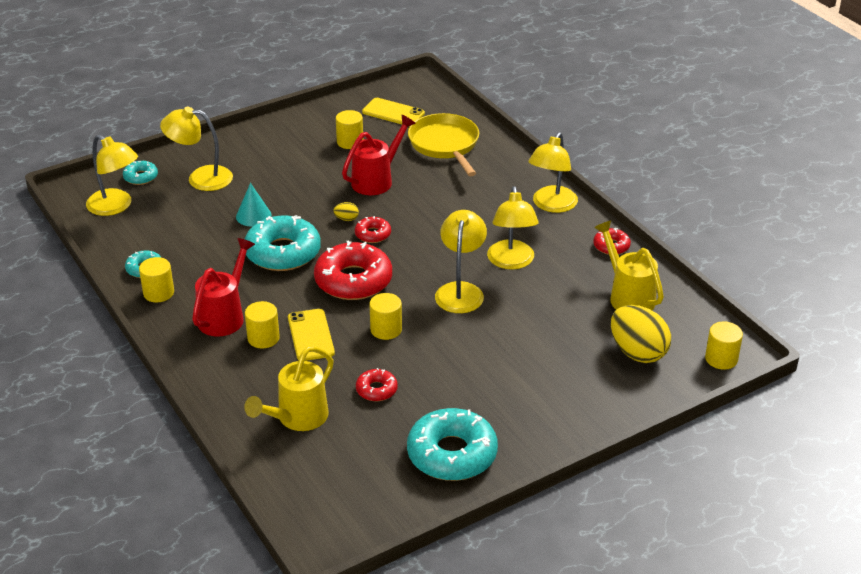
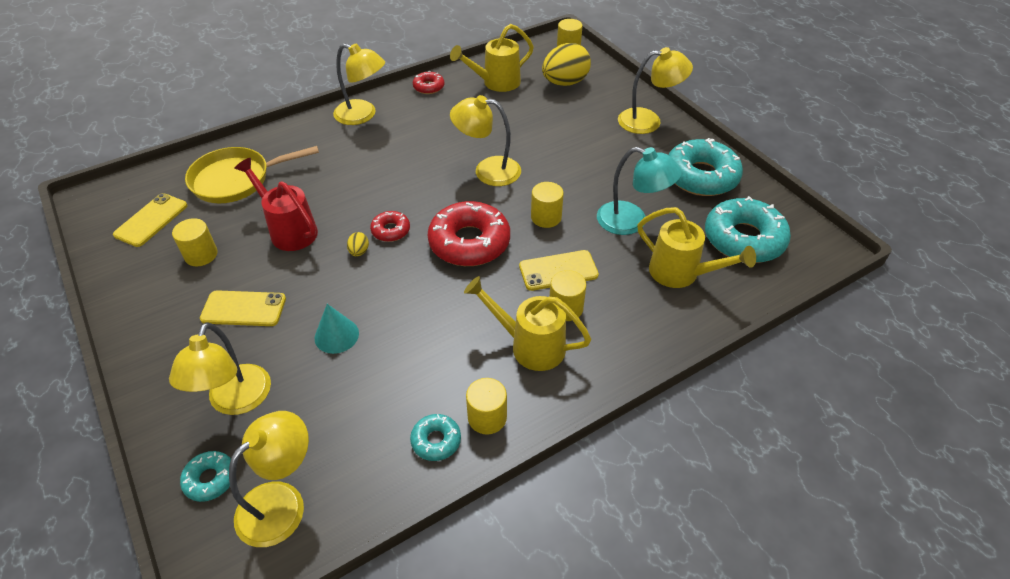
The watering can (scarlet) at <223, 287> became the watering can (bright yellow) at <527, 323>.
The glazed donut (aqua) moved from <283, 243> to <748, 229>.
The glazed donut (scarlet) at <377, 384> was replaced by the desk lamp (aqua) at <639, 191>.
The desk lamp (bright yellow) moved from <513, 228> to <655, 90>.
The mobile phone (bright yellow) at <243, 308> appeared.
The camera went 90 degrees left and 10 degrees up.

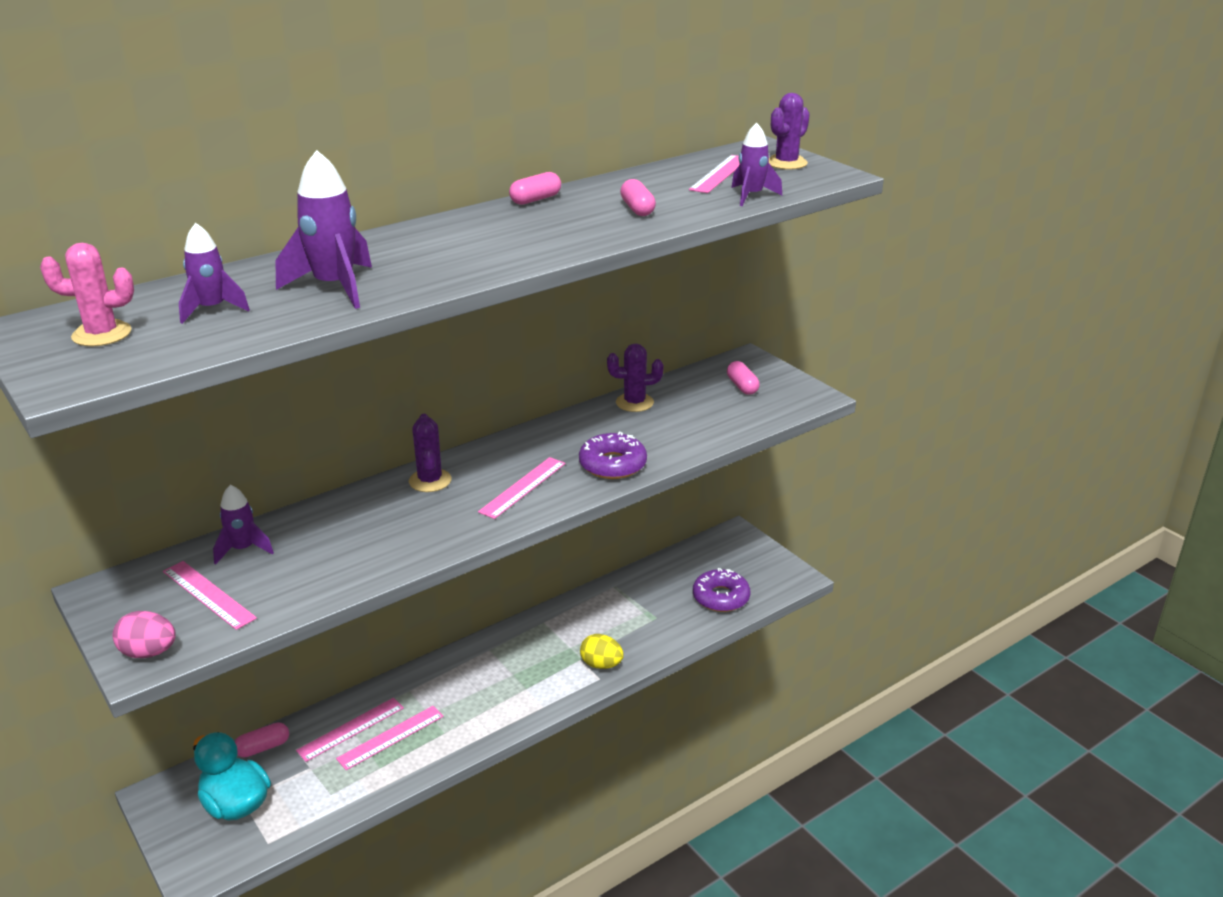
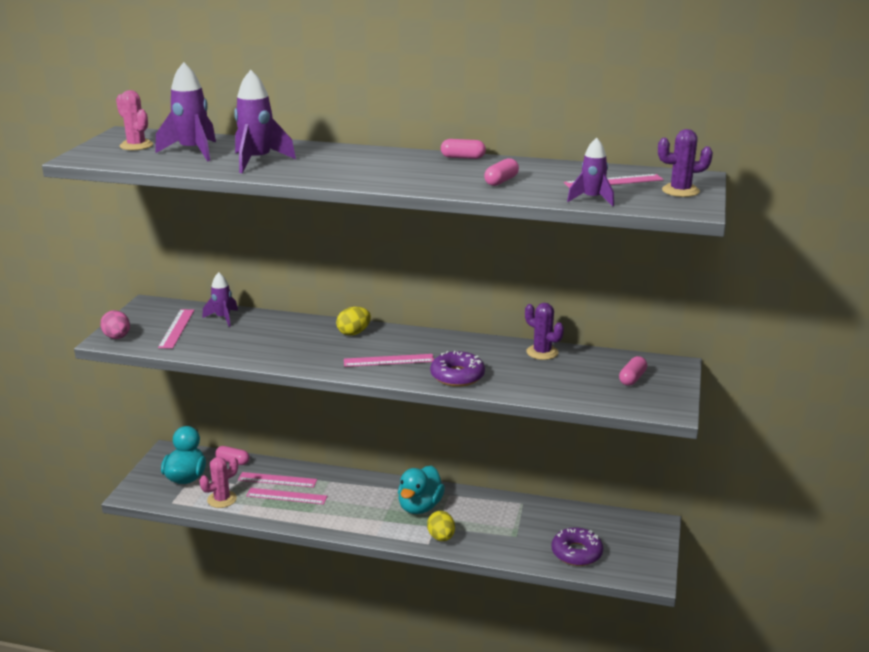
The rocket (royal purple) at <214, 273> changed to 1.59 times the size.
The prickly plant (royal purple) at <430, 453> was replaced by the toy egg (bright yellow) at <353, 321>.
The prickly plant (pink) at <219, 482> appeared.
The rubber duck (aqua) at <421, 489> appeared.
The camera went 50 degrees right and 5 degrees down.

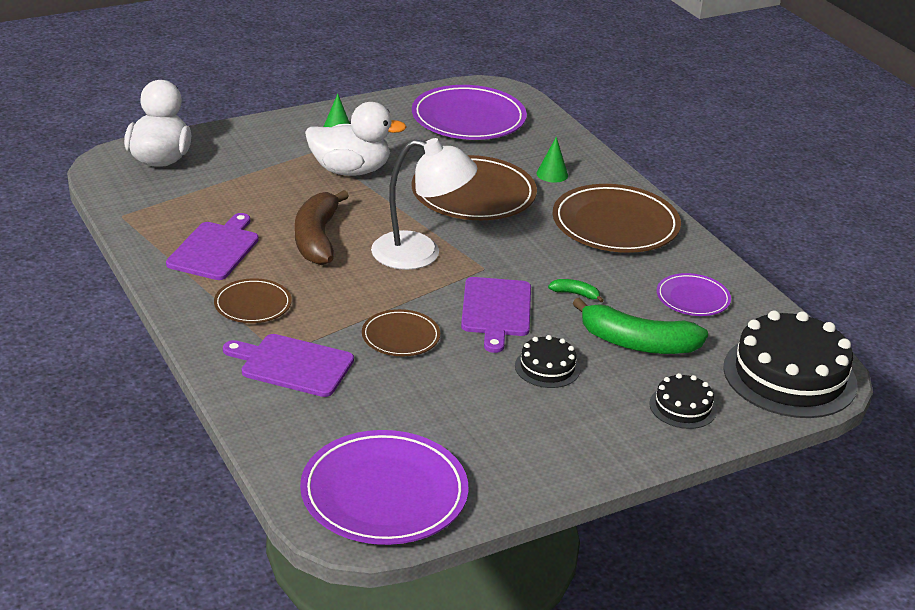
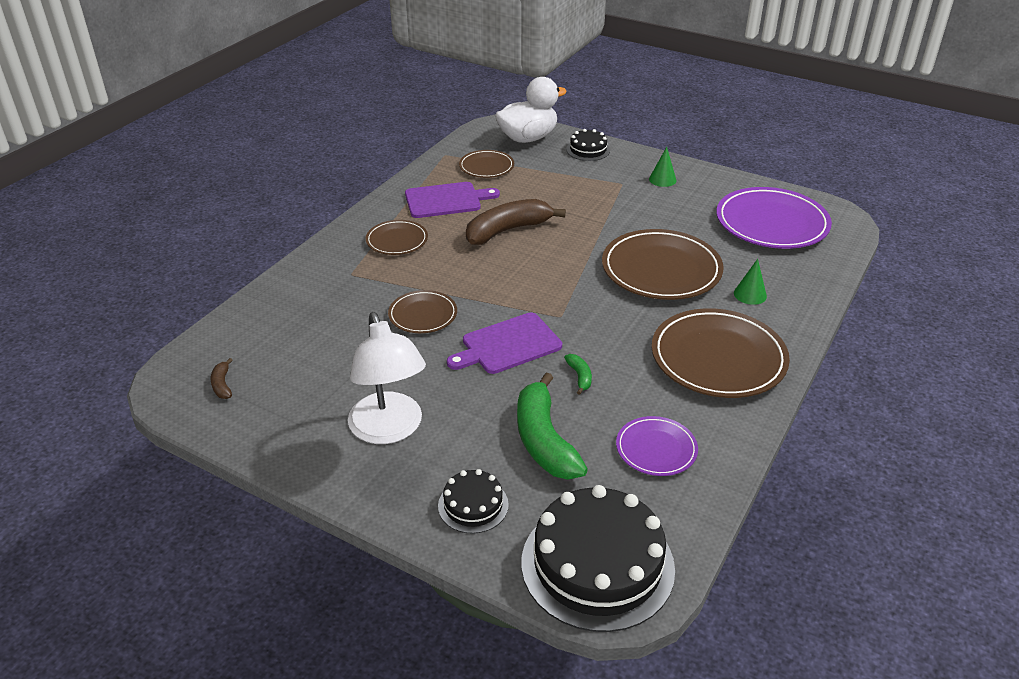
The chopping board (royal purple) at <288, 365> disappeared.
The dinner plate (royal purple) at <384, 487> was replaced by the banana fruit (dark brown) at <222, 378>.
The rubber duck (pure white) at <356, 139> disappeared.
The desk lamp (pure white) moved from <424, 204> to <387, 378>.
The gateau (black) moved from <547, 361> to <588, 145>.
The dinner plate (dark brown) at <486, 164> appeared.
The camera went 60 degrees right and 5 degrees up.

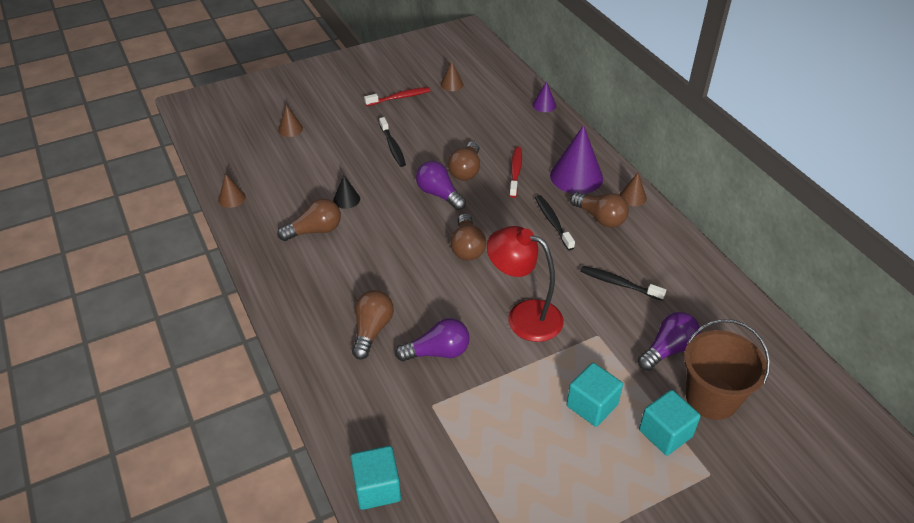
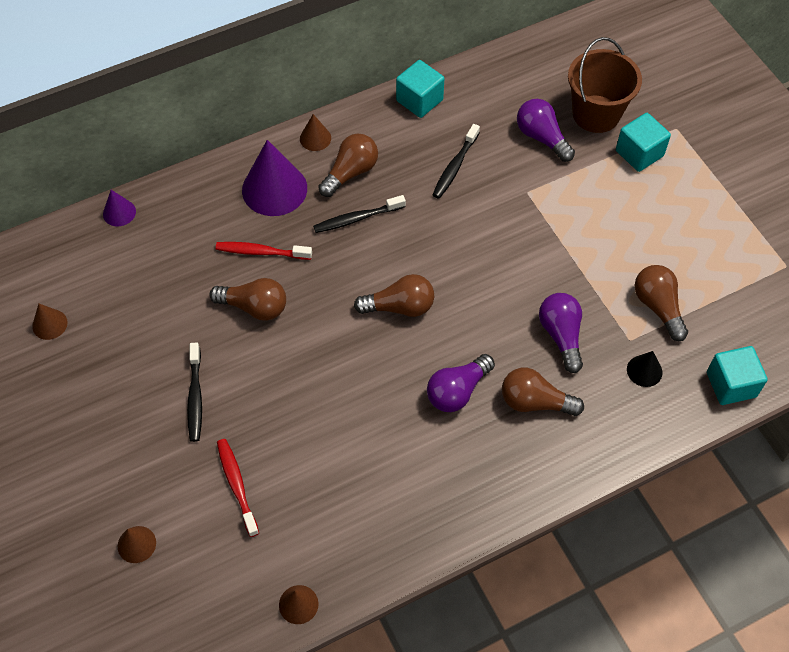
The lightbulb (dark brown) moved from <309, 220> to <661, 303>.
The cone (black) moved from <346, 192> to <644, 369>.
The dental brush (scarlet) moved from <397, 96> to <238, 488>.
The dental brush (black) at <392, 142> turned 105 degrees clockwise.
The lightbulb (royal purple) moved from <441, 185> to <461, 383>.
The desk lamp (scarlet) at <525, 284> disappeared.
The solid cube (aqua) moved from <595, 395> to <420, 89>.
The camera went 90 degrees left and 15 degrees up.

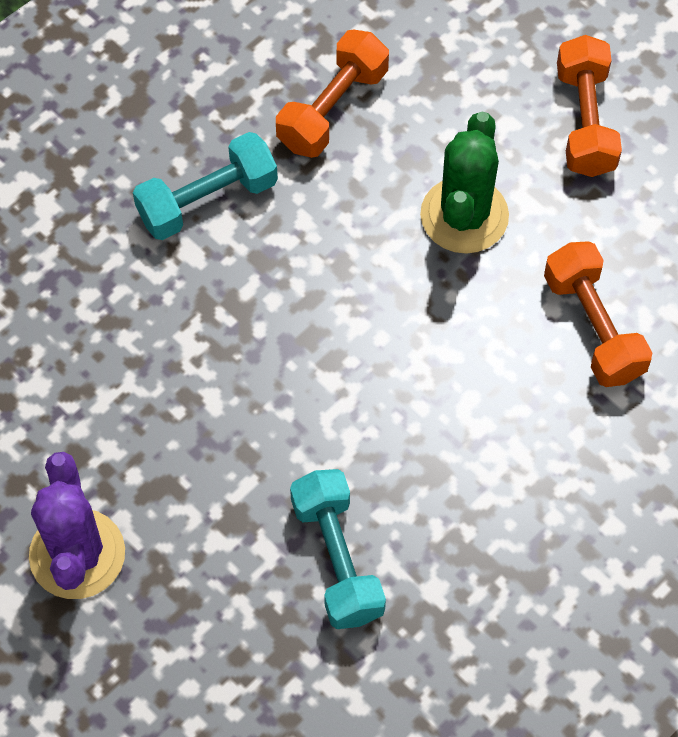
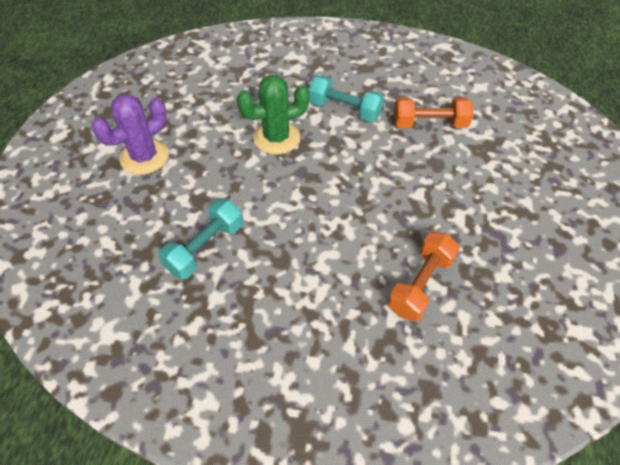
The prickly plant (leaf-green) moved from <464, 183> to <273, 115>.
The free weight (orange-coloured) at <589, 106> disappeared.
The camera went 55 degrees right and 10 degrees down.

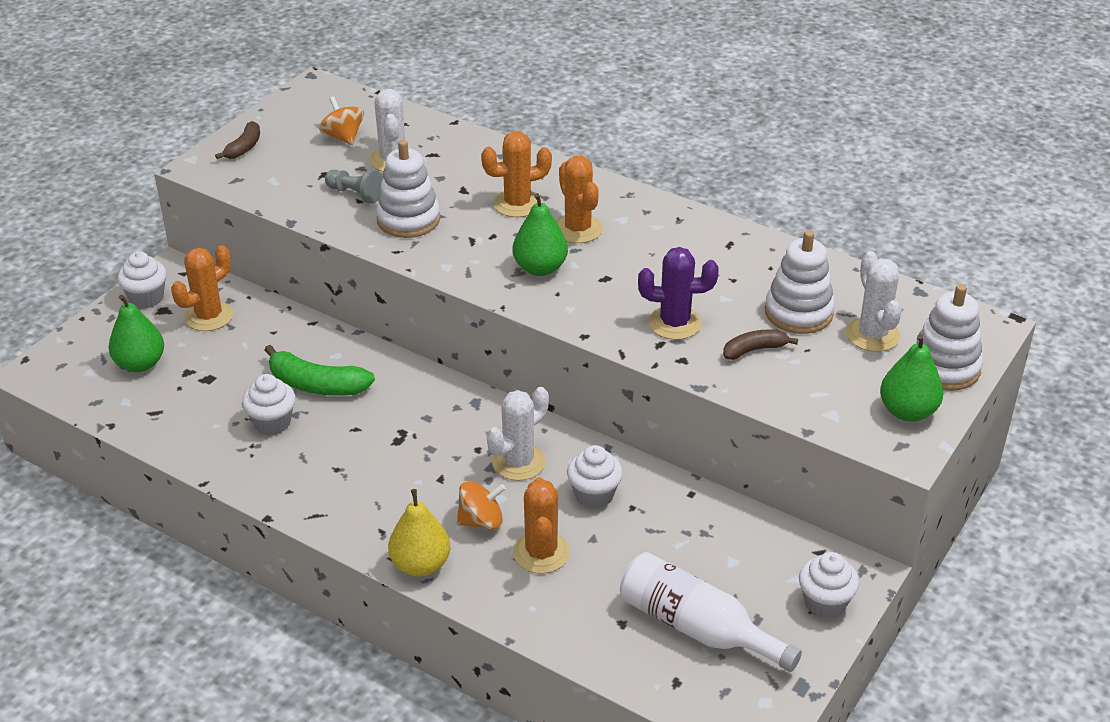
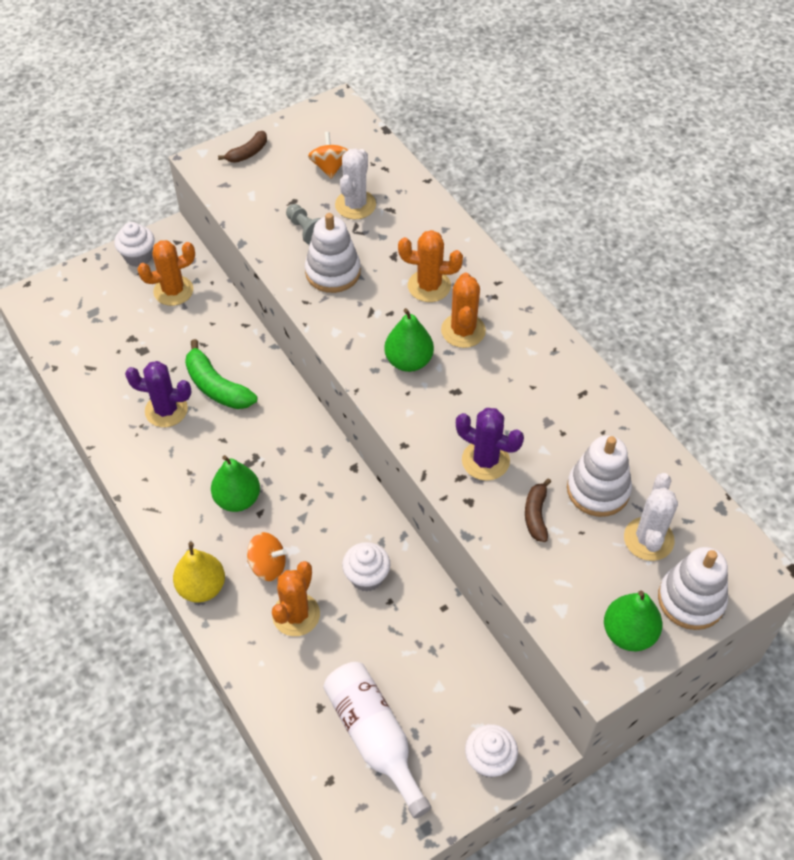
The toy pear (leaf-green) moved from <136, 333> to <235, 483>.
The muffin (pure white) at <269, 404> was replaced by the prickly plant (royal purple) at <158, 394>.
The prickly plant (pure white) at <518, 434> disappeared.
The banana fruit (dark brown) at <760, 344> turned 90 degrees counterclockwise.
The camera went 25 degrees right and 15 degrees up.

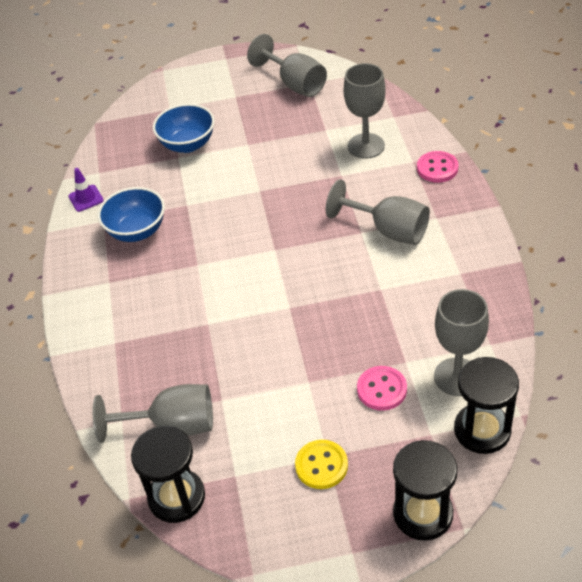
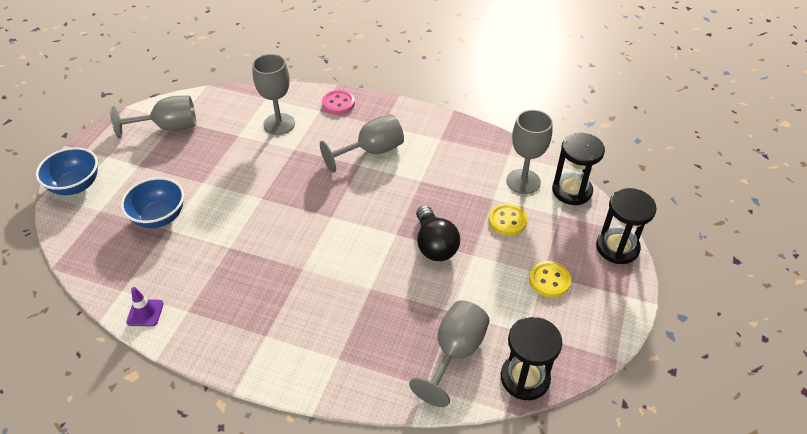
The serving bowl (royal blue) moved from <131, 214> to <67, 171>.
The sewing button (pink) at <382, 388> became the sewing button (bright yellow) at <508, 219>.
The lightbulb (black) at <438, 233> appeared.
The camera went 65 degrees left and 0 degrees up.

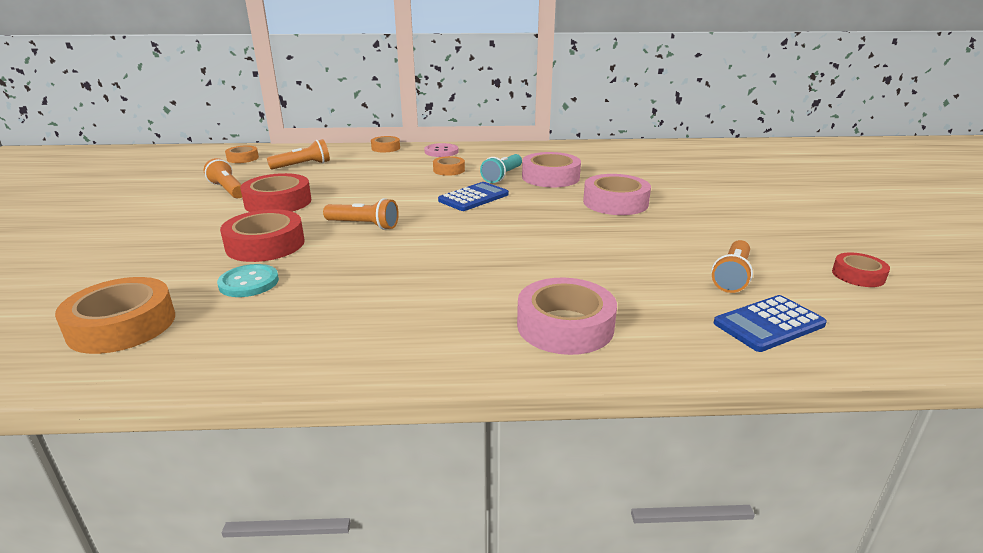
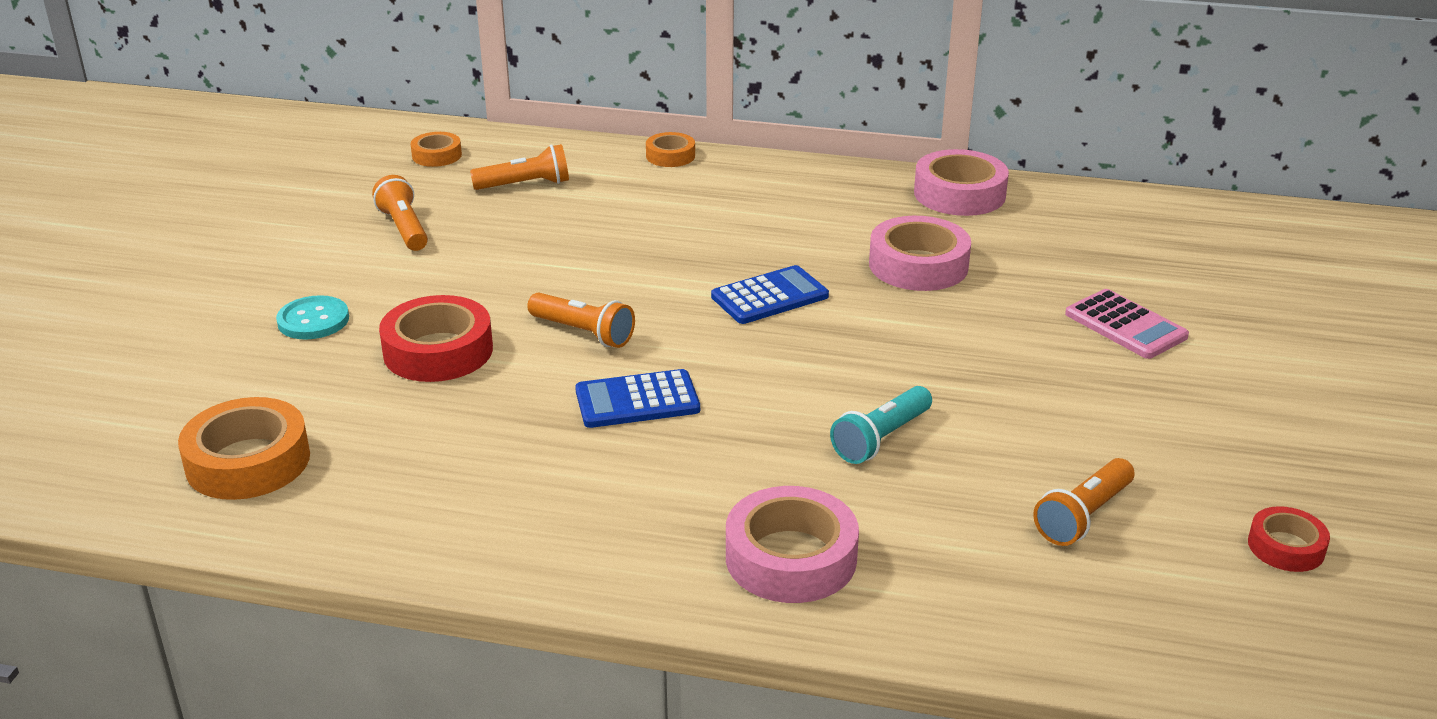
The sewing button (aqua) moved from <248, 280> to <312, 317>.
The tape (scarlet) at <275, 192> disappeared.
The sewing button (pink) at <441, 150> disappeared.
The tape (orange-coloured) at <449, 166> disappeared.
The pocket torch (aqua) moved from <501, 168> to <881, 425>.
The tape (pink) moved from <617, 194> to <961, 182>.
The pocket calculator (royal blue) moved from <770, 323> to <637, 398>.
The pocket calculator (pink) at <1127, 324> appeared.
The camera went 15 degrees right and 5 degrees up.

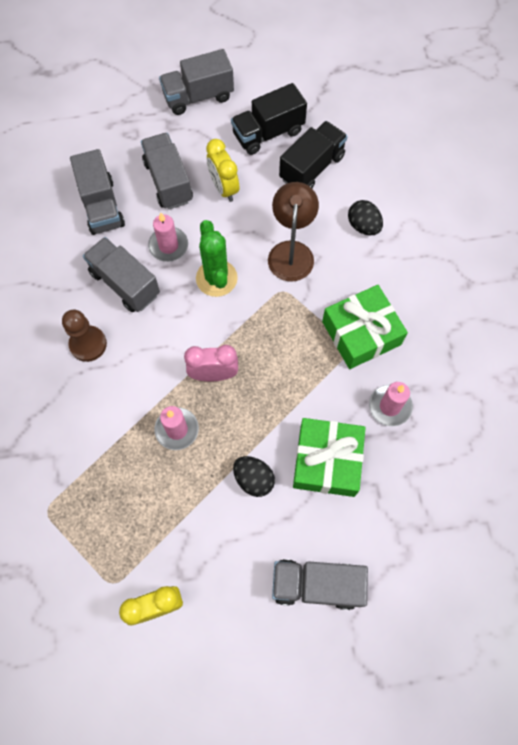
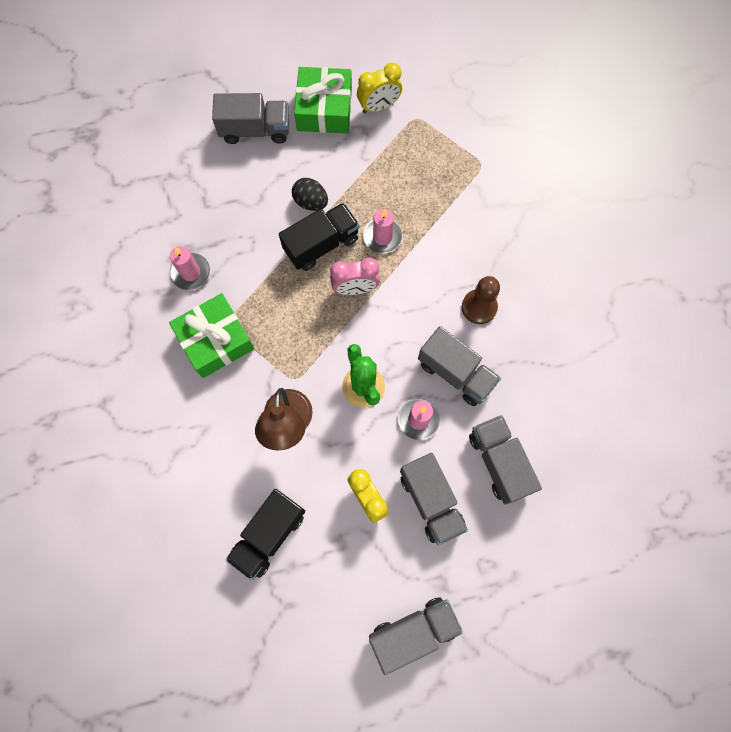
The lorry (black) moved from <269, 119> to <319, 237>.
The gift (leaf-green) moved from <329, 457> to <323, 100>.
The toy egg (black) at <365, 217> disappeared.
The camera went 175 degrees right and 5 degrees up.

